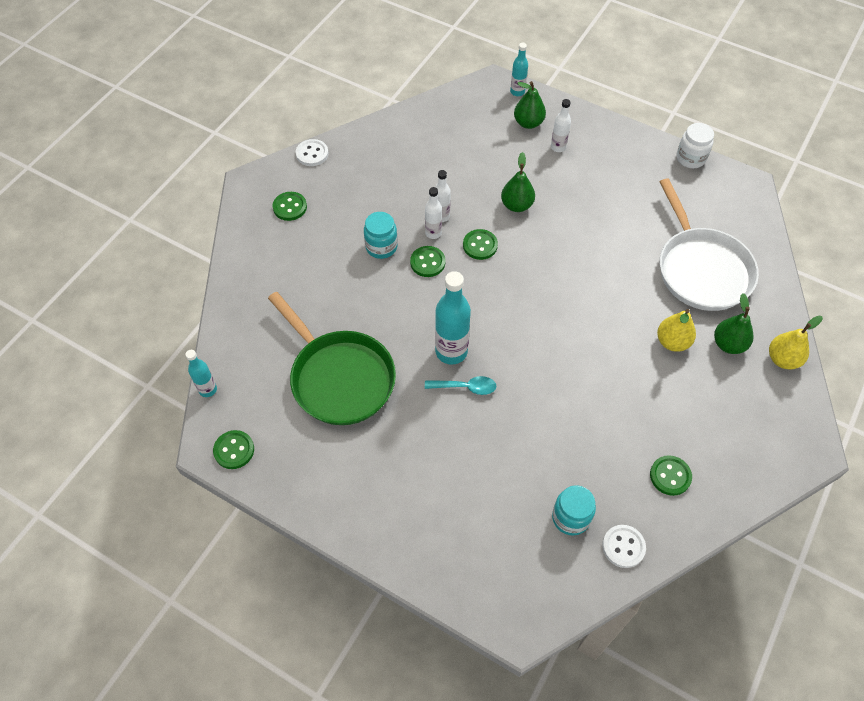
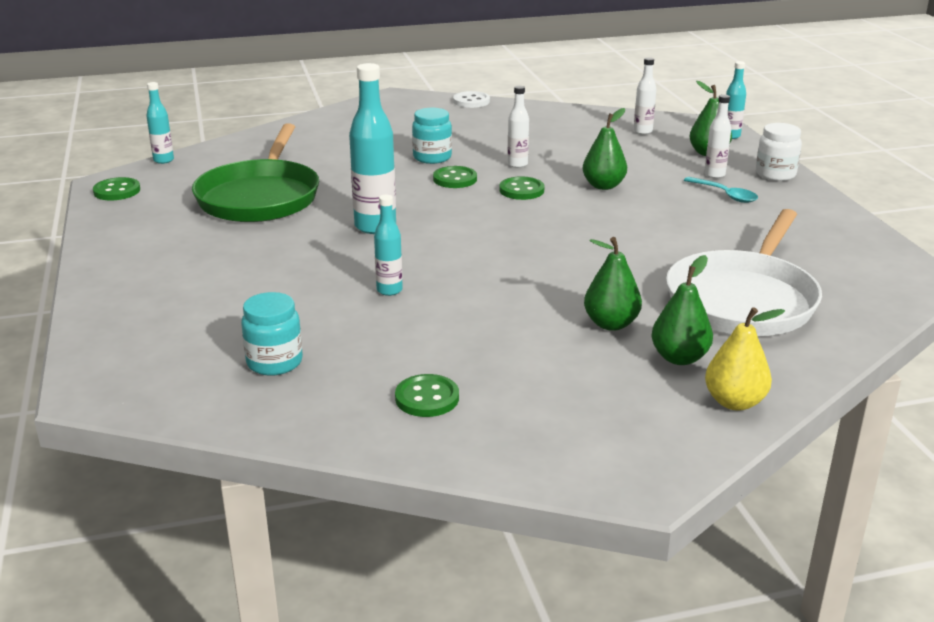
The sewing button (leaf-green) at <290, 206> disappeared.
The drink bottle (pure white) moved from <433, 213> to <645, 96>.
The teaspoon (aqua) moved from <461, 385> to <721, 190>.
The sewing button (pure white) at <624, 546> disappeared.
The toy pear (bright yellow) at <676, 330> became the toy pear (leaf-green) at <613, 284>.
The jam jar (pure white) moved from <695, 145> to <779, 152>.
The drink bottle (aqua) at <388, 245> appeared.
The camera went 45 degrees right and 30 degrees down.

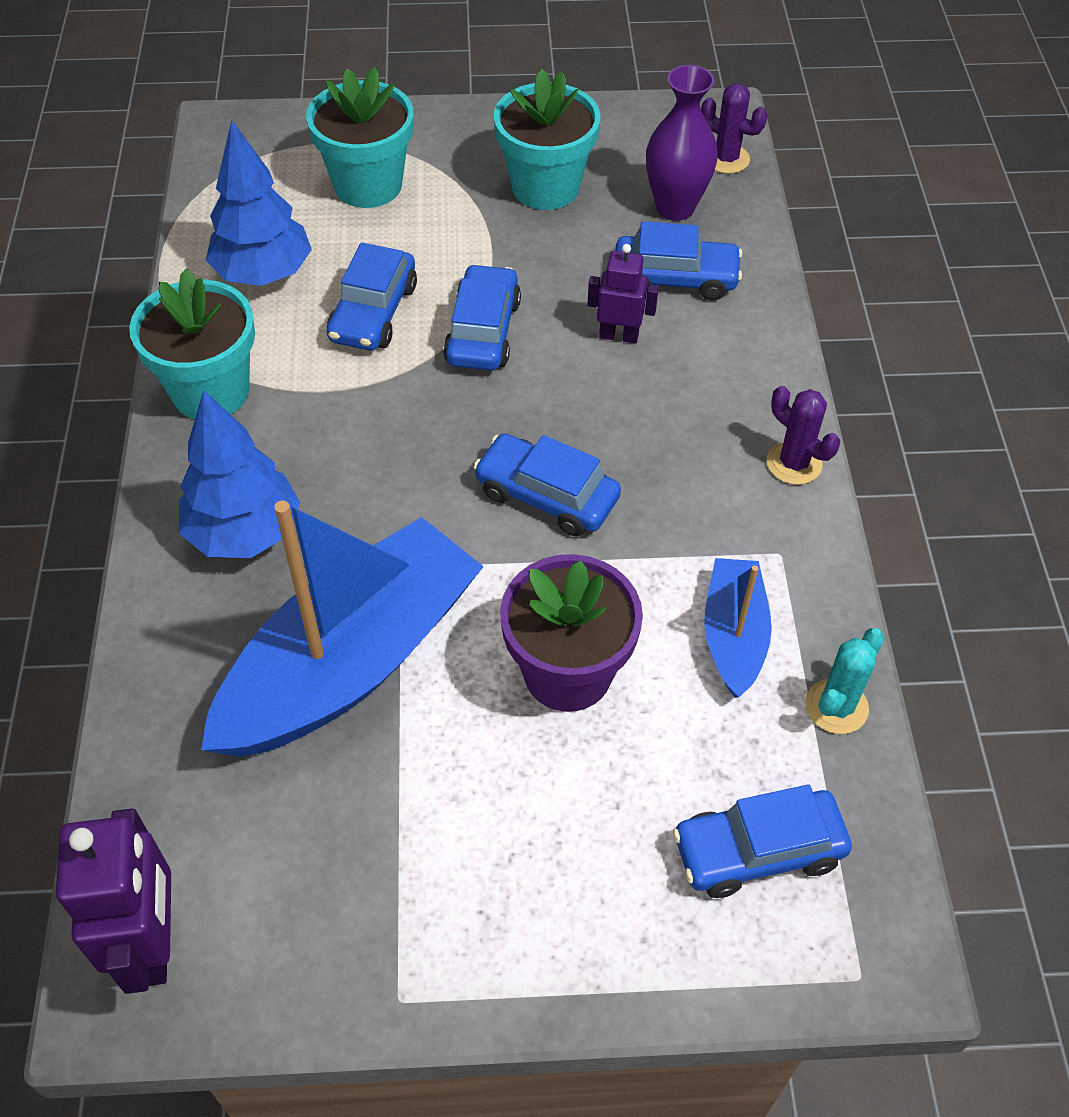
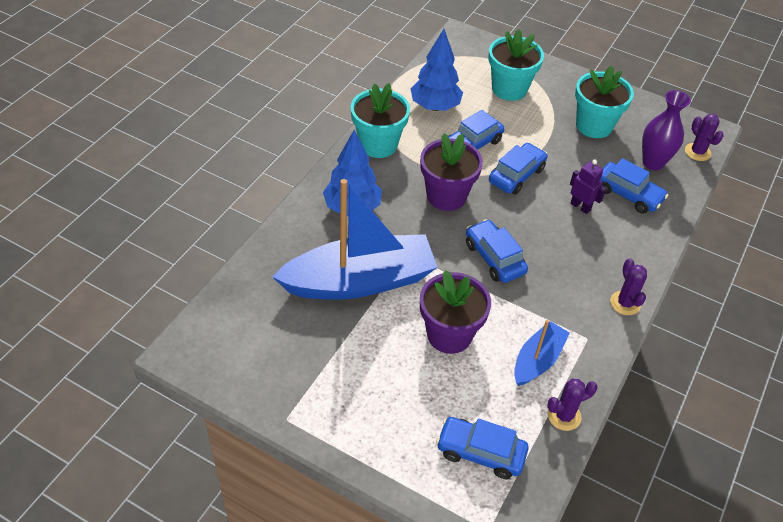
The robot figure (royal purple) at <113, 901> disappeared.
The prickly plant (aqua) at <844, 681> became the prickly plant (royal purple) at <572, 405>.
The potted plant (royal purple) at <451, 172> appeared.
The camera went 30 degrees right and 5 degrees down.

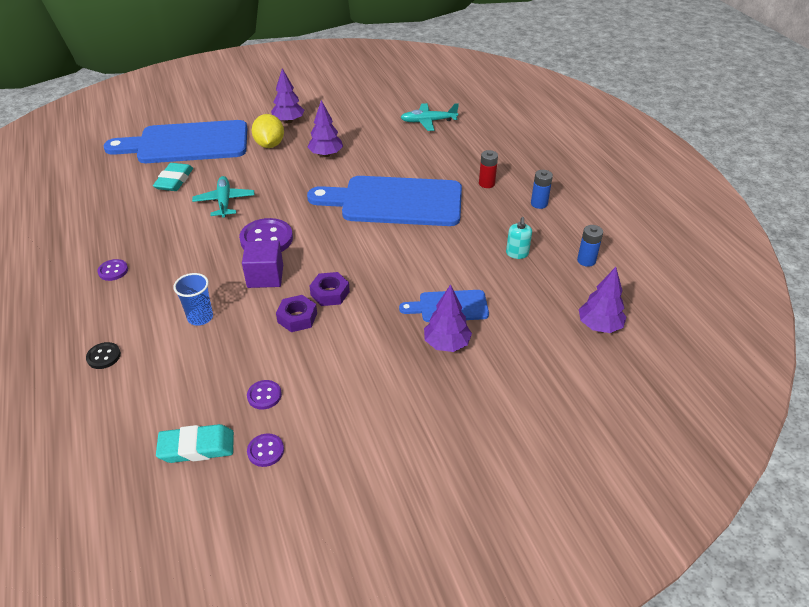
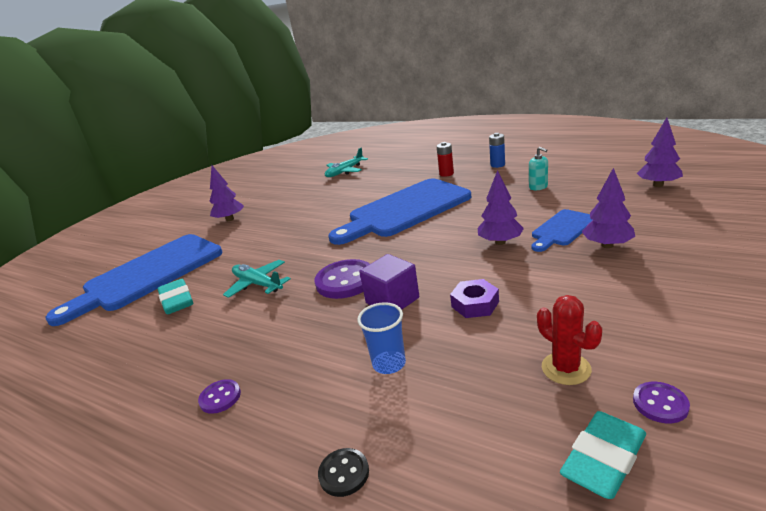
The sewing button (royal purple) at <264, 395> was replaced by the prickly plant (scarlet) at <569, 340>.
The toy lemon (bright yellow) at <268, 131> disappeared.
The tree (royal purple) moved from <325, 128> to <501, 207>.
The nut (royal purple) at <329, 289> disappeared.
The battery (royal blue) at <590, 246> disappeared.
The camera went 35 degrees left and 15 degrees down.

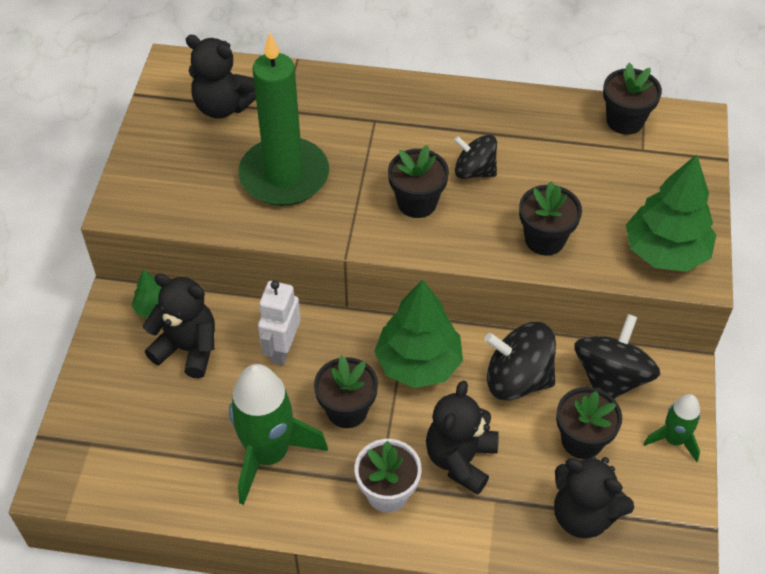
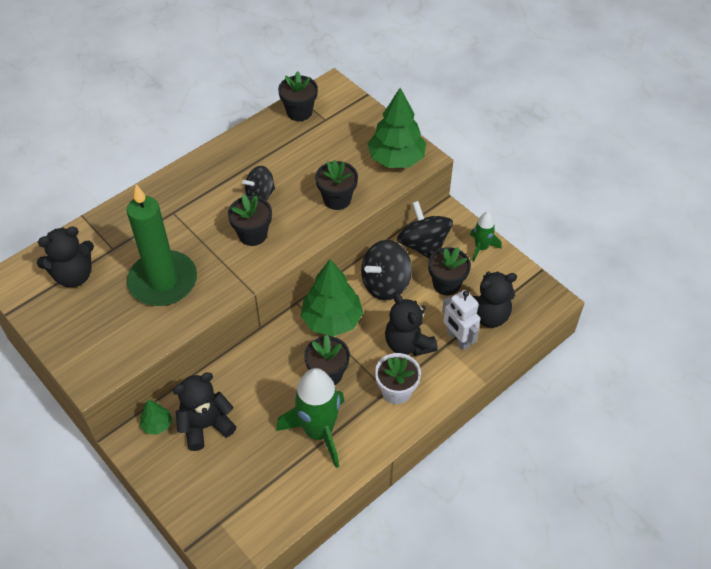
The robot figure (pure white) moved from <279, 323> to <461, 320>.
The camera went 50 degrees left and 0 degrees up.

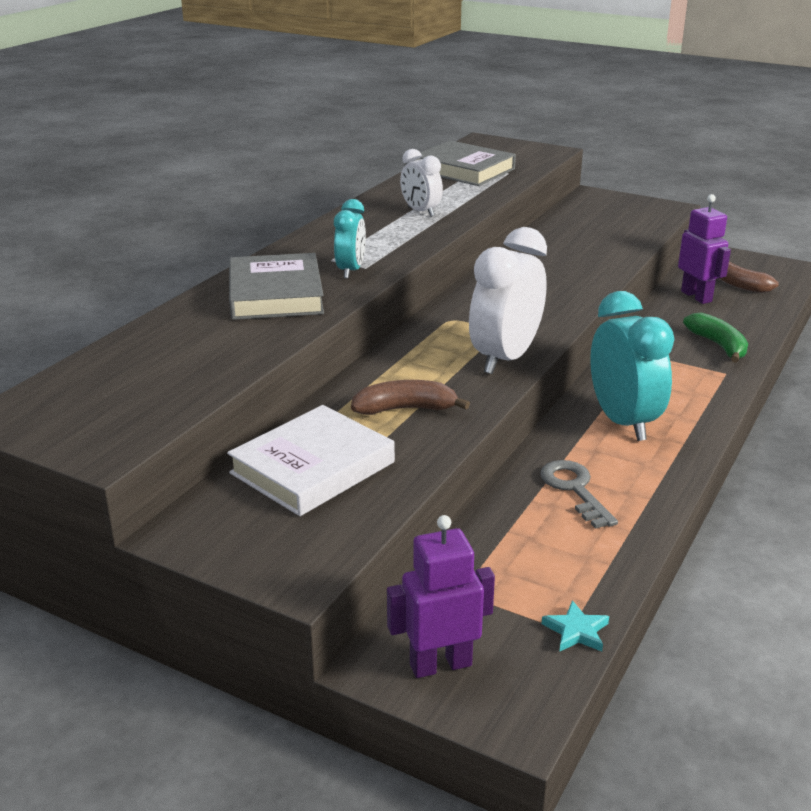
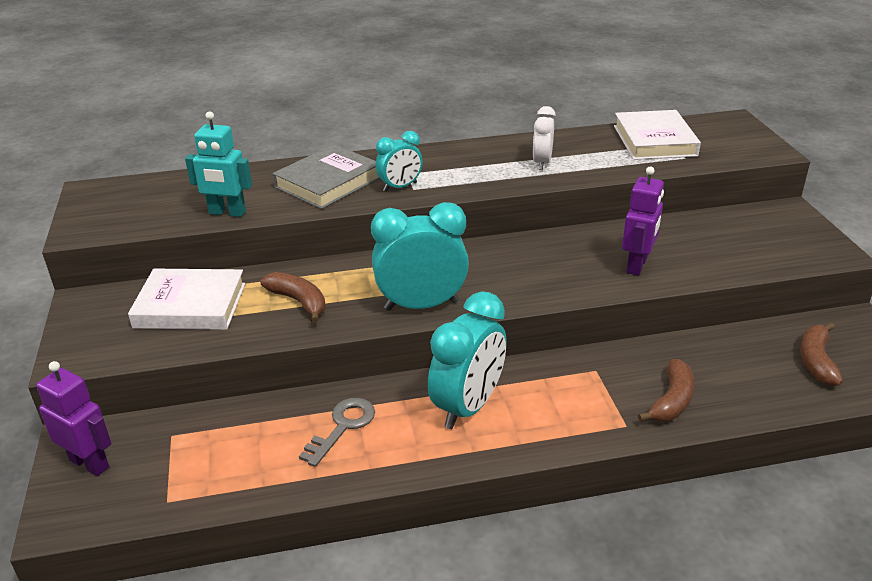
The hardback (grey) at <466, 163> became the hardback (pure white) at <657, 135>.
The clock (pure white) at <508, 300> became the clock (aqua) at <420, 256>.
The five-pointed star (aqua) at <575, 626> disappeared.
The robot figure (royal purple) moved from <704, 249> to <643, 221>.
The banana fruit (leaf-green) at <715, 337> became the banana fruit (dark brown) at <666, 390>.
The robot figure (aqua) at <218, 164> appeared.
The camera went 50 degrees right and 5 degrees up.

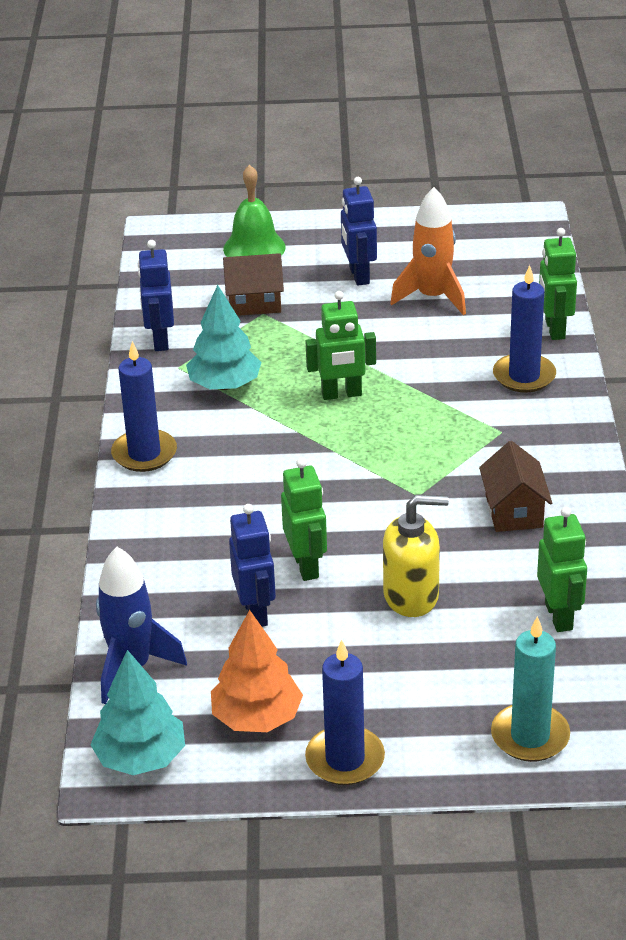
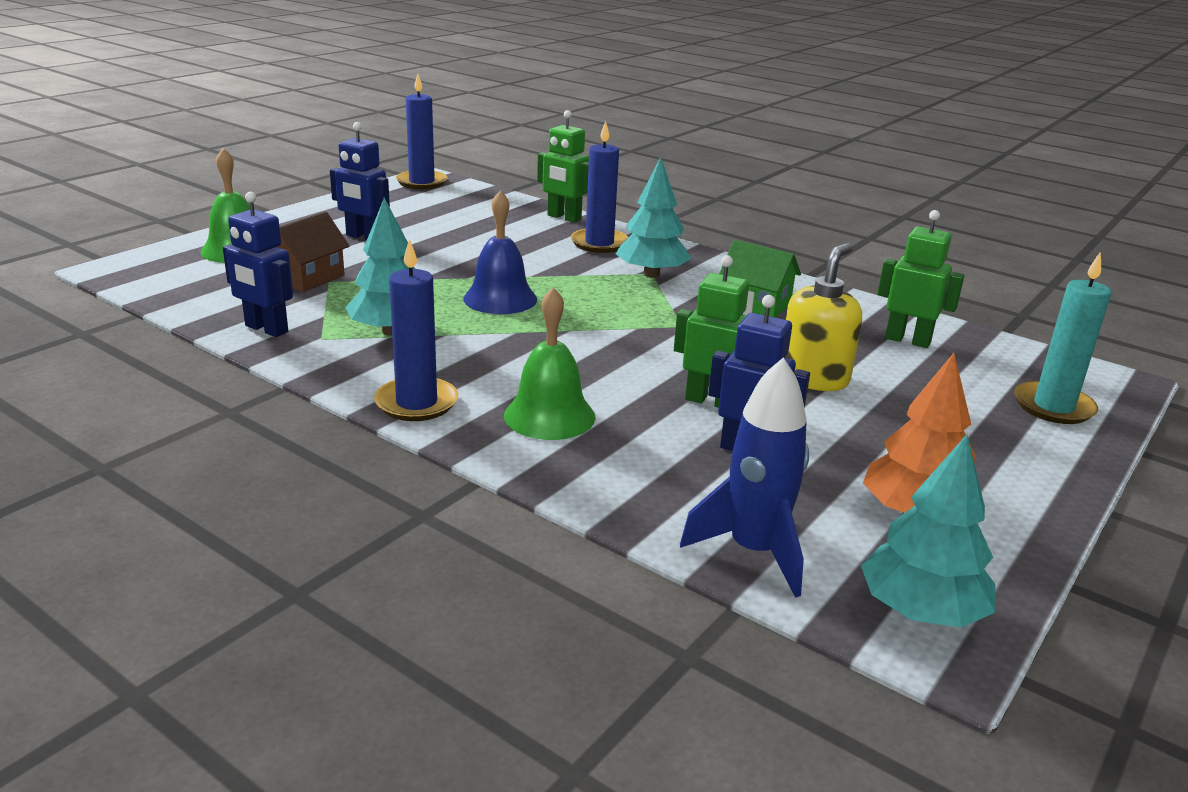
The wax candle (royal blue) moved from <345, 712> to <422, 131>.
The robot figure (leaf-green) at <341, 345> was replaced by the hand bell (royal blue) at <500, 252>.
The rocket (orange-coloured) at <428, 251> disappeared.
The cottage (dark brown) at <515, 486> became the cottage (leaf-green) at <760, 279>.
The hand bell (leaf-green) at <550, 363> appeared.
The tree (aqua) at <653, 217> appeared.
The camera went 55 degrees left and 10 degrees down.

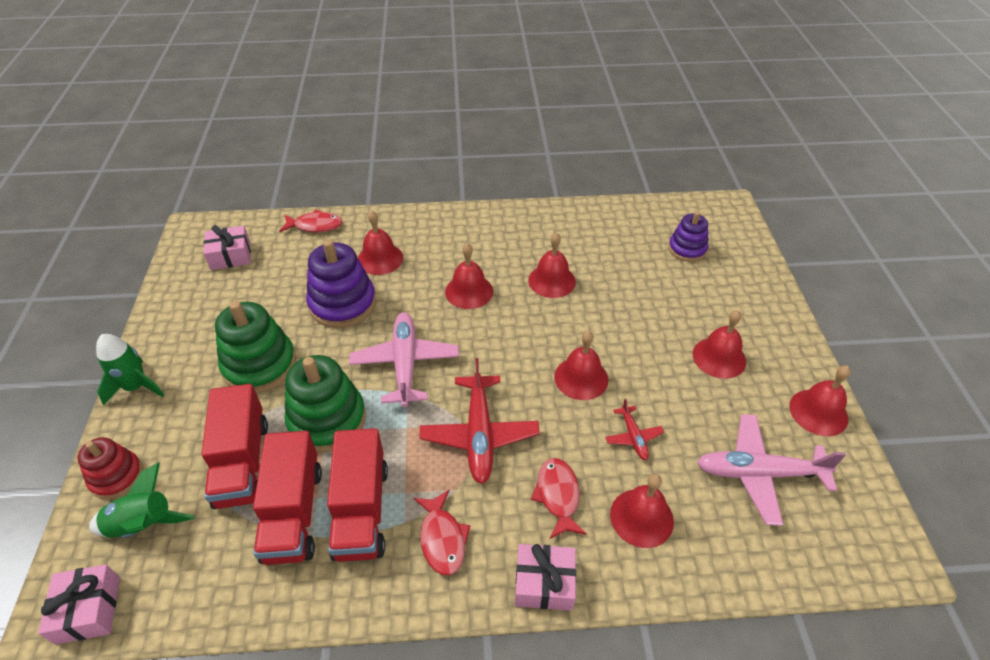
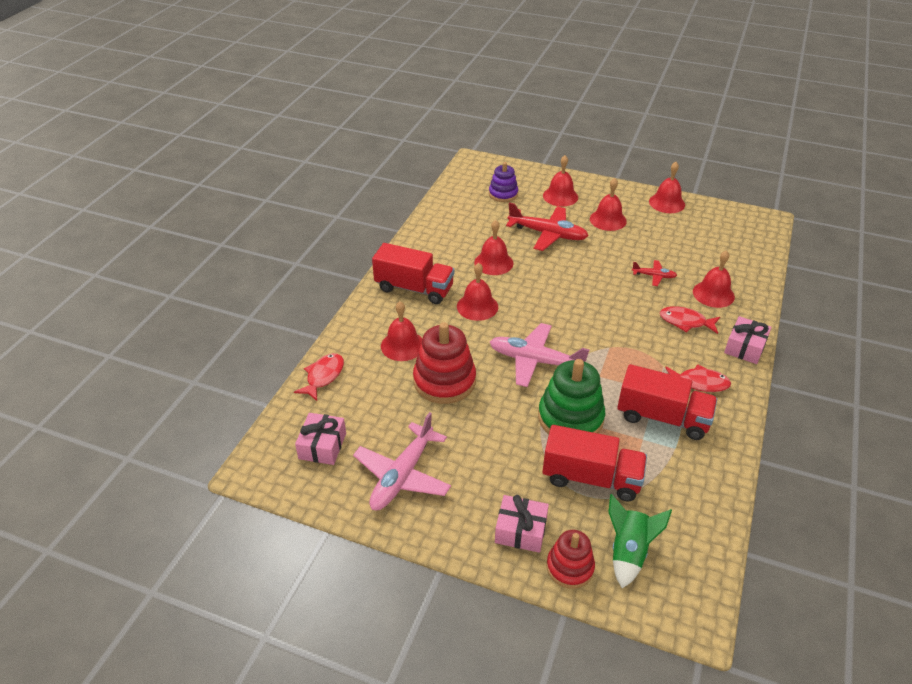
The gift (pink) moved from <79, 604> to <522, 524>.
The rocket (leaf-green) at <130, 370> disappeared.
The stacking rings (leaf-green) at <255, 347> disappeared.
The lorry (scarlet) moved from <287, 498> to <413, 273>.
The stacking rings (royal purple) at <341, 283> became the stacking rings (scarlet) at <444, 363>.
The plane (scarlet) moved from <480, 421> to <547, 226>.
The hand bell (scarlet) moved from <581, 365> to <560, 181>.
The plane (pink) moved from <771, 470> to <402, 461>.
The camera went 65 degrees left and 5 degrees down.

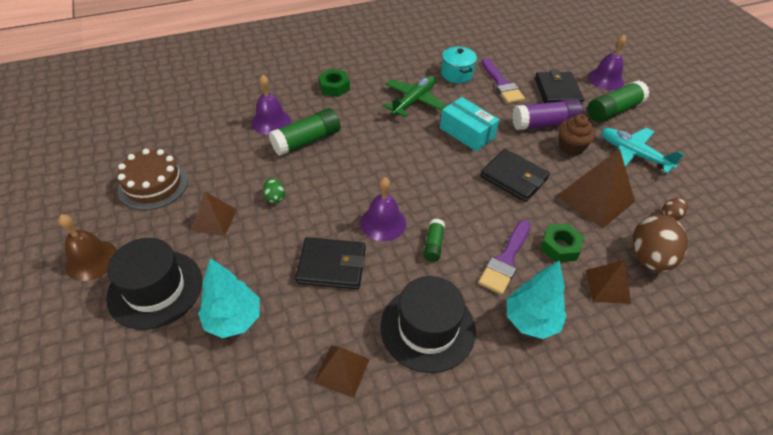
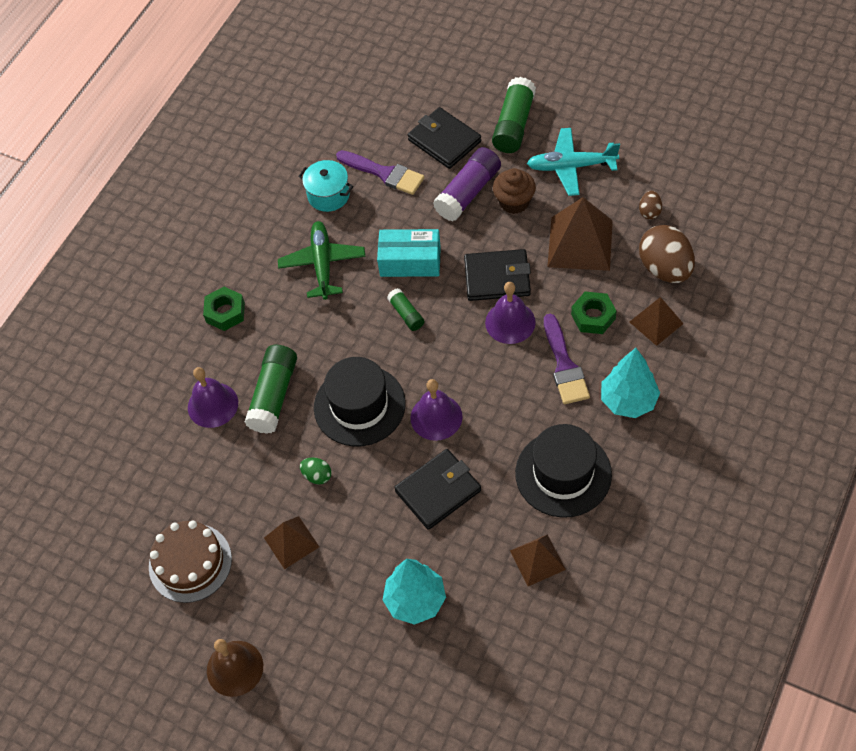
The hat (black) moved from <154, 284> to <360, 401>.
The glue stick (leaf-green) moved from <434, 240> to <405, 309>.
The hand bell (royal purple) moved from <607, 63> to <510, 313>.
The camera went 35 degrees left and 10 degrees up.

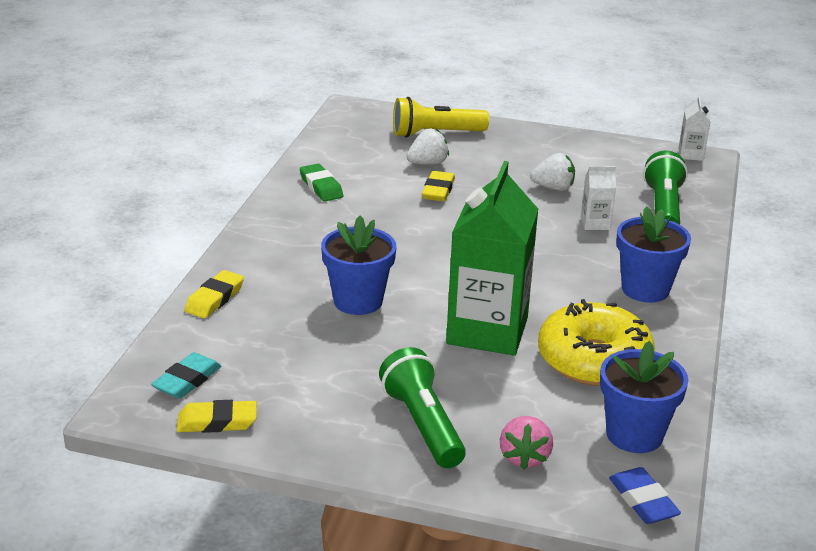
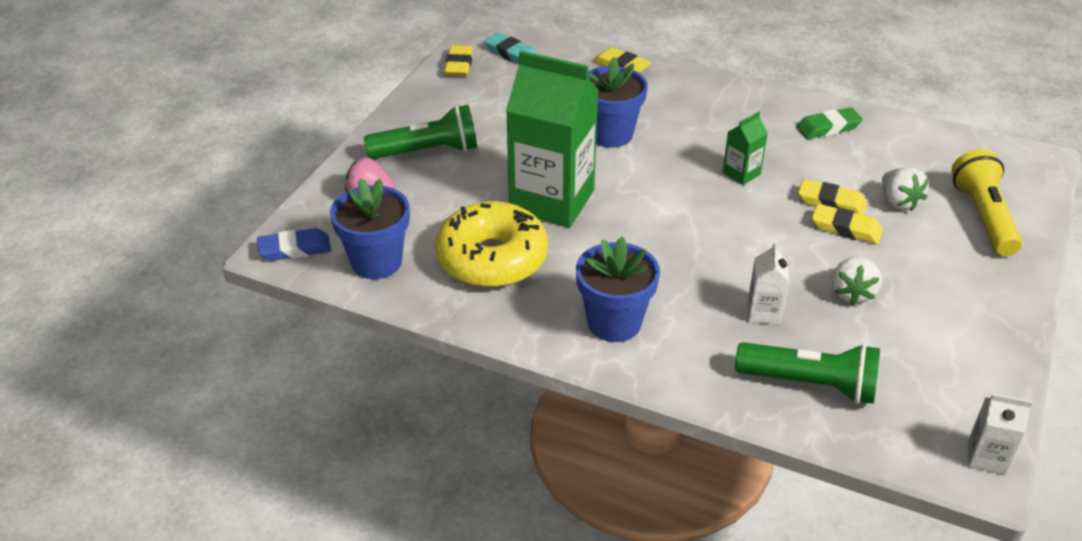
The juice carton (leaf-green) at <745, 148> appeared.
The eraser (bright yellow) at <847, 224> appeared.
The camera went 100 degrees right and 10 degrees up.

